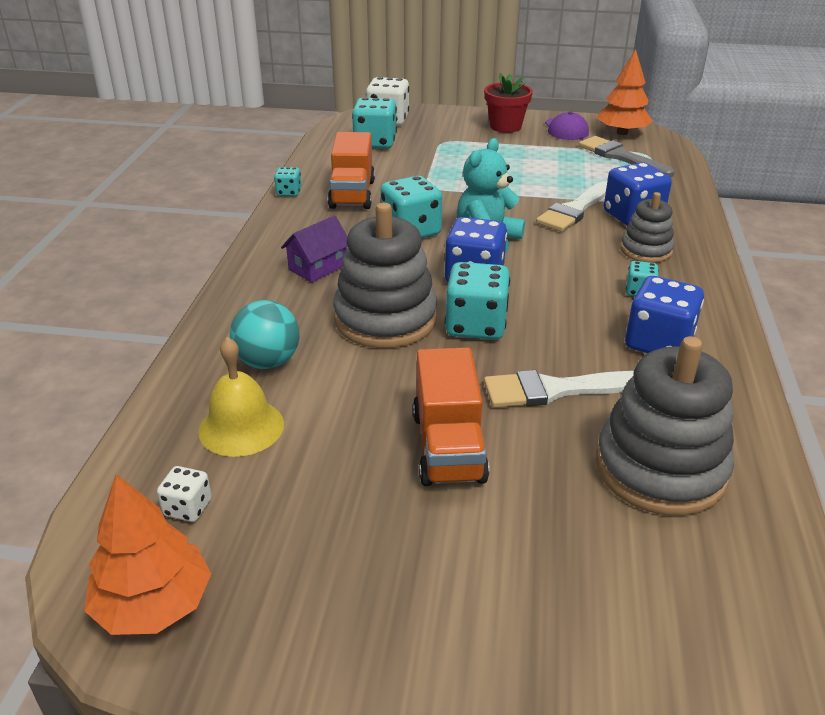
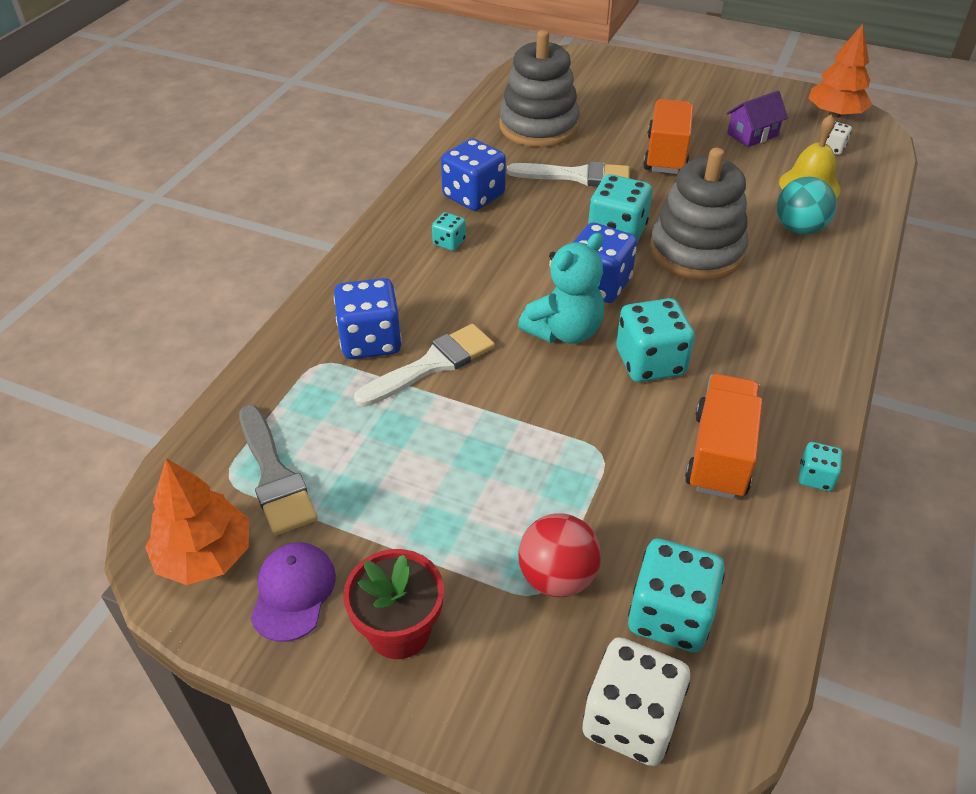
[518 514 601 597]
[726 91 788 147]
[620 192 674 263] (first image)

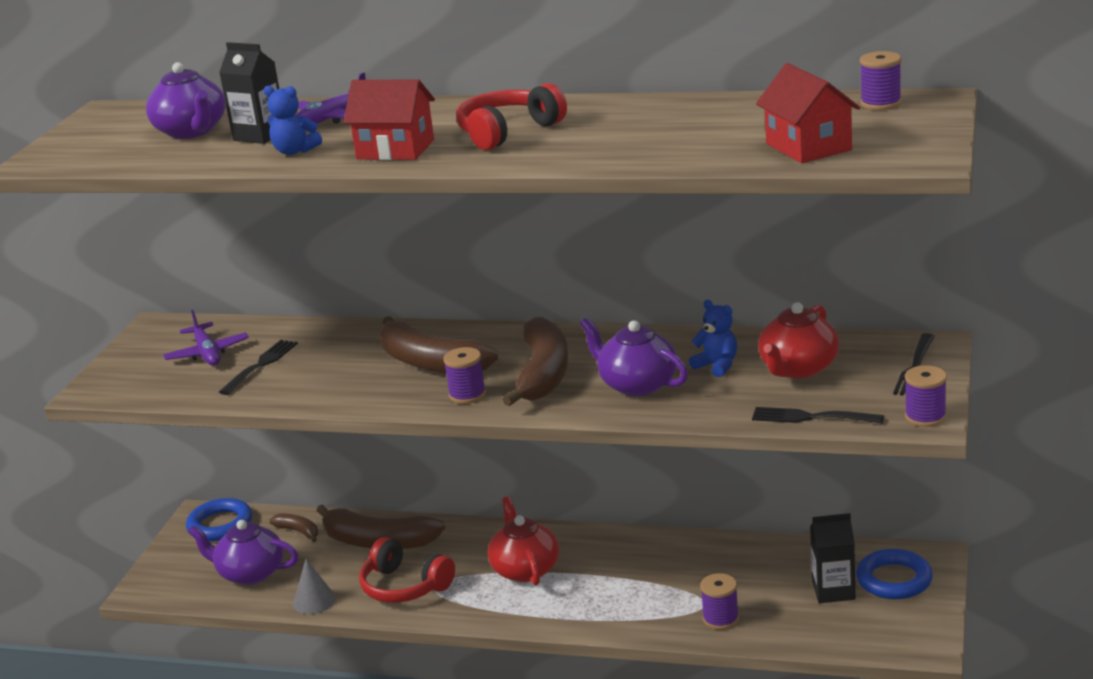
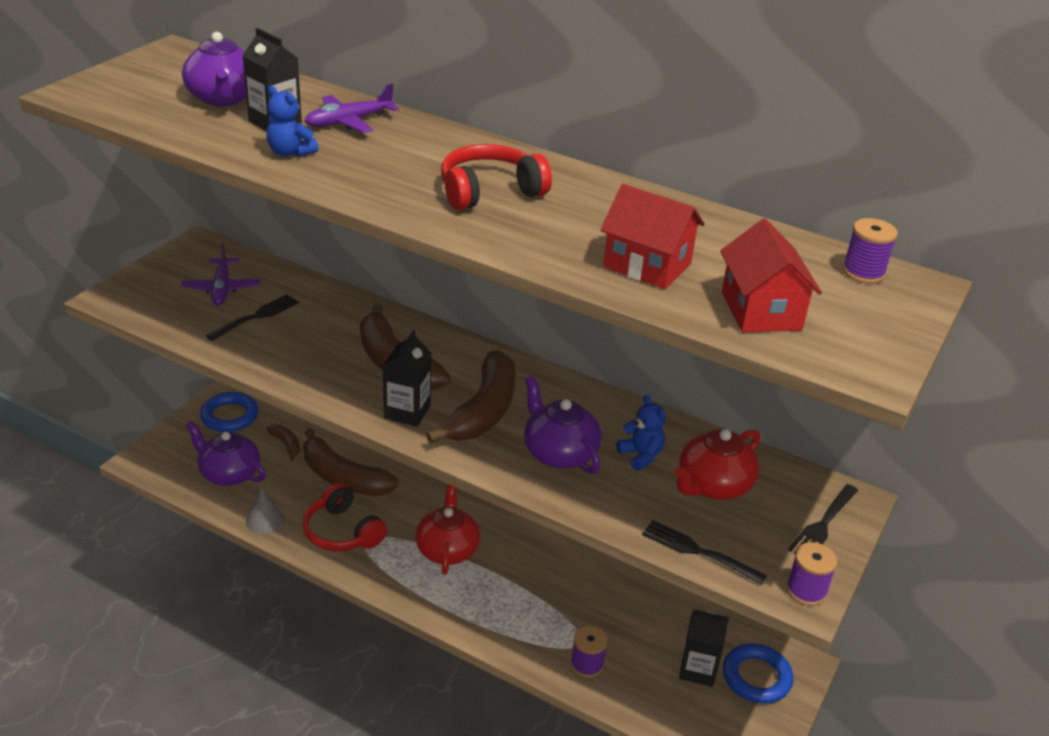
[383 330 431 427]
[600 184 705 289]

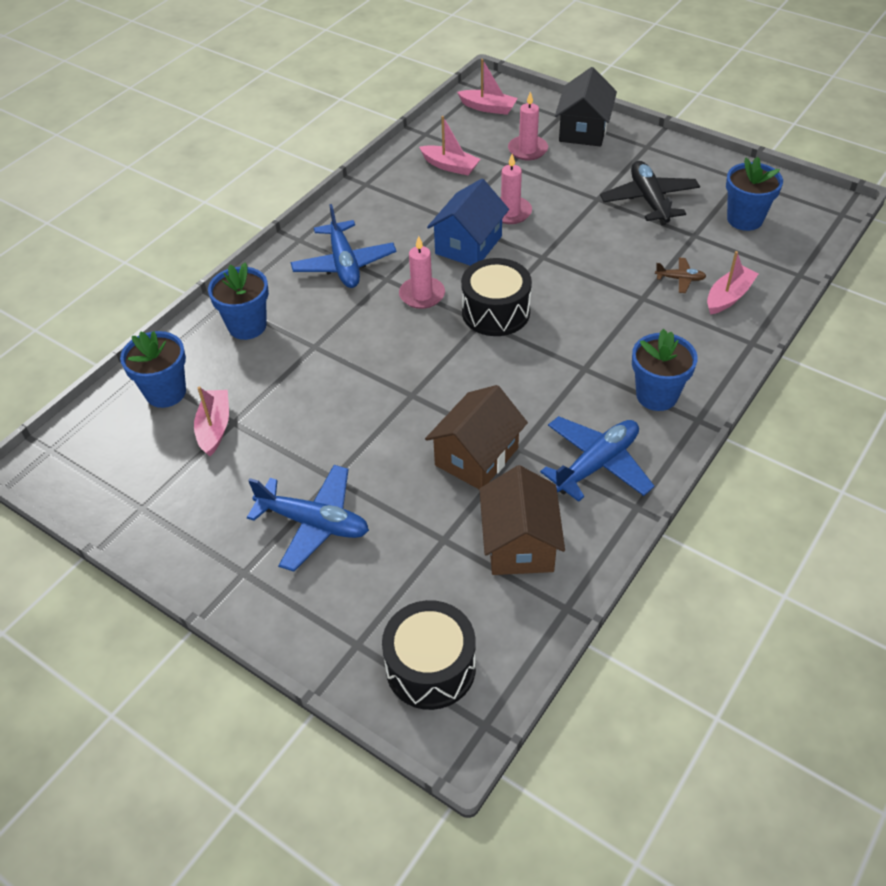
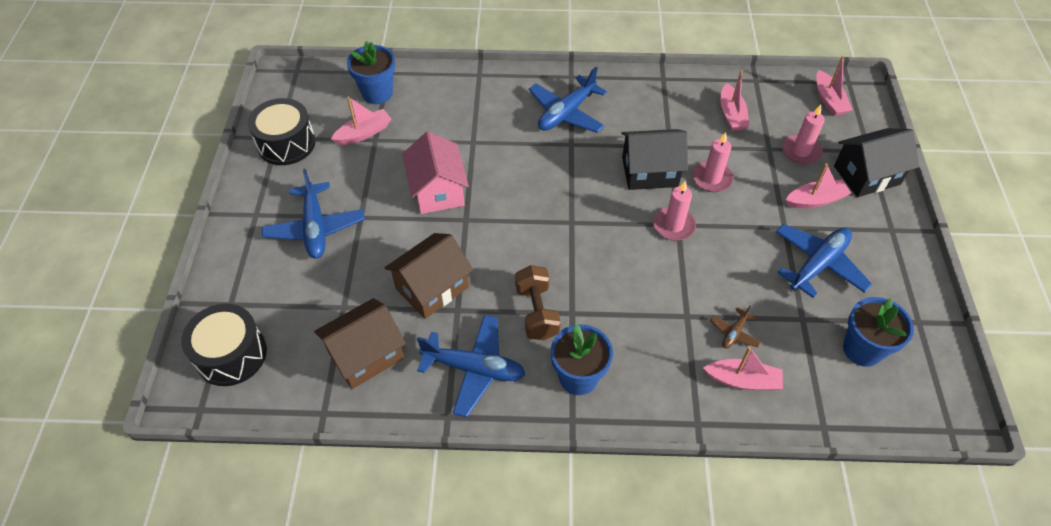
[248 98 316 165]
[384 233 473 319]
[402 131 469 214]
[515 265 561 340]
[621 129 688 190]
[653 180 696 241]
[710 305 761 349]
[776 224 872 298]
[786 163 851 208]
[208 262 269 340] (first image)

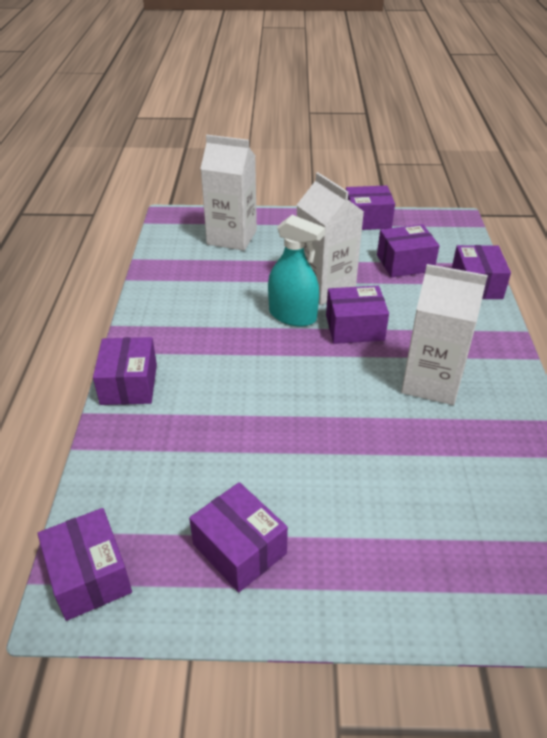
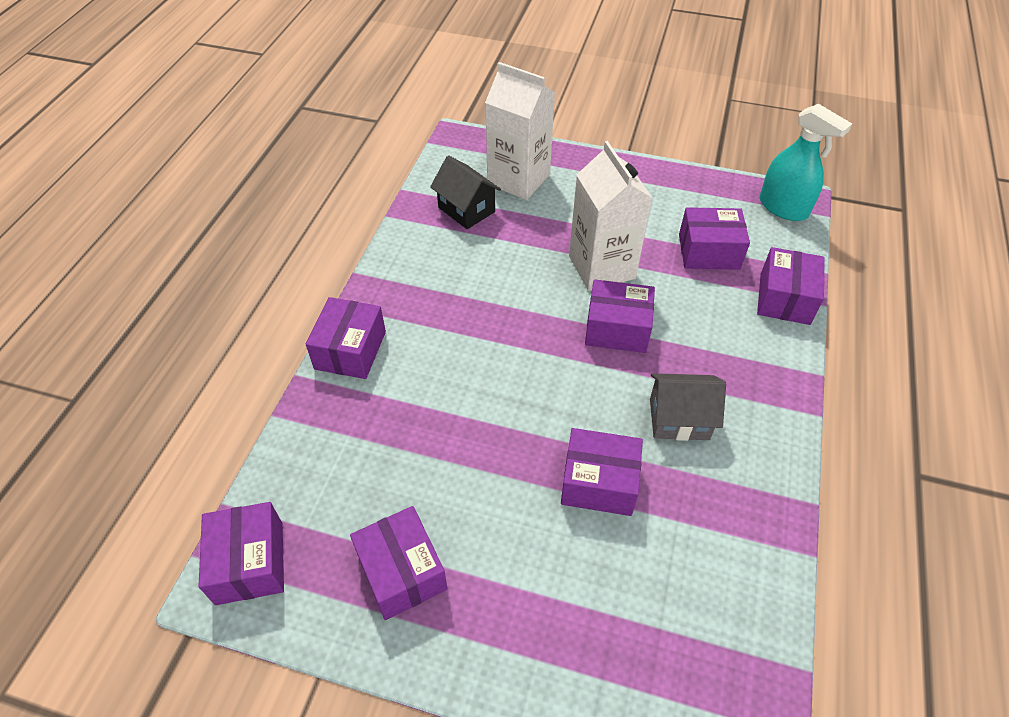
[430 155 501 229]
[561 428 643 516]
[650 373 726 441]
[760 104 852 221]

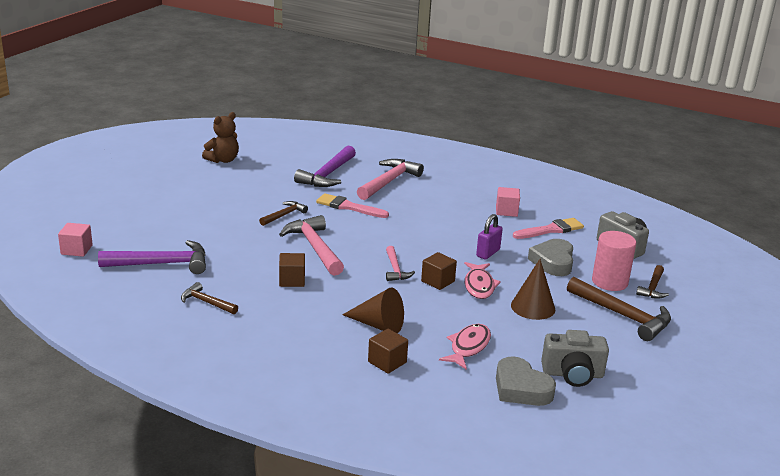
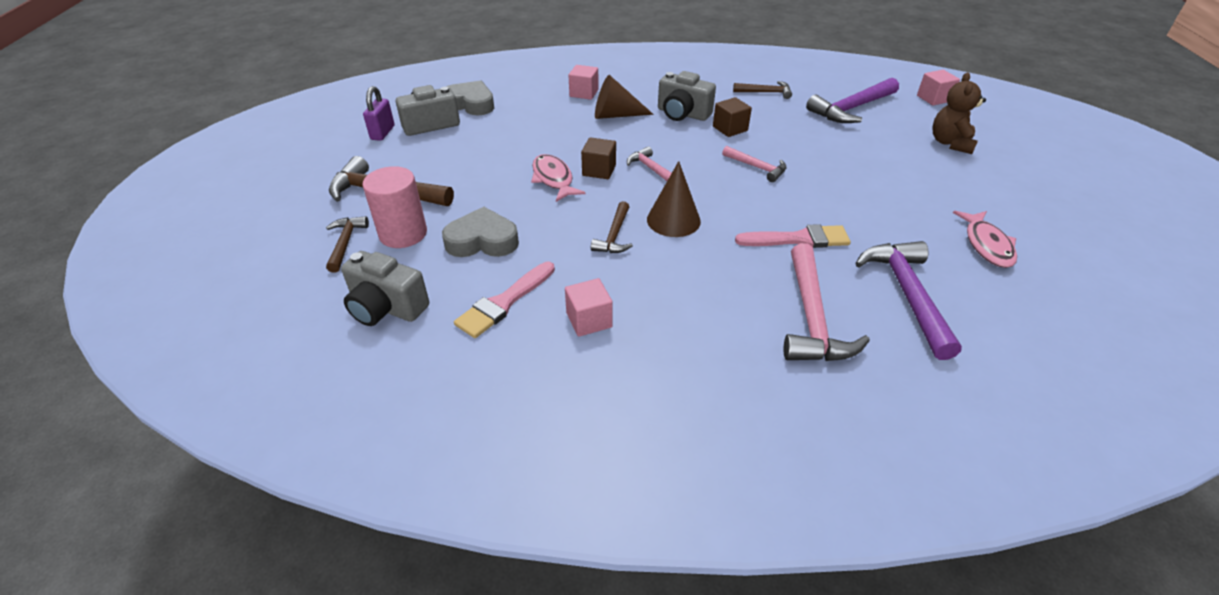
[363 86 395 141]
[442 207 519 257]
[569 65 599 100]
[591 201 633 253]
[647 161 701 237]
[658 71 716 121]
[722 146 786 182]
[932 73 986 154]
[953 211 1017 268]

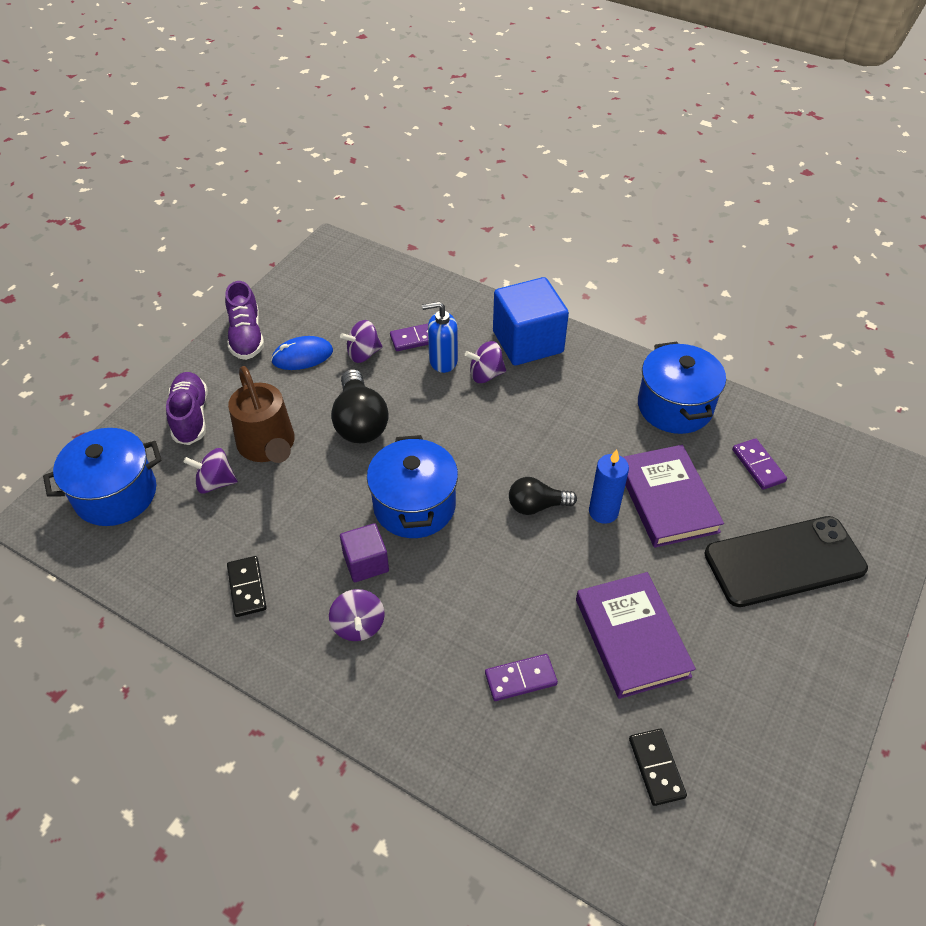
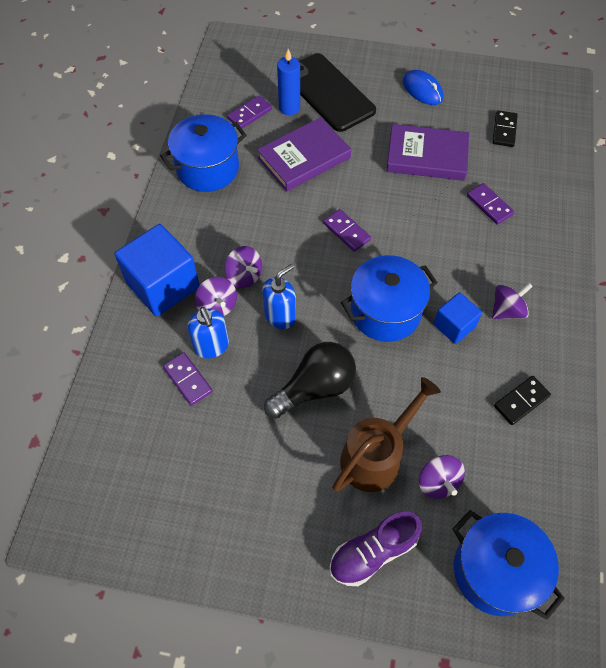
[225 246 262 288]
[262 264 296 329]
[277 49 300 115]
[323 209 371 252]
[386 124 469 181]
[403 70 444 105]
[433 292 482 344]
[492 110 518 147]
[225 281 264 360] (first image)

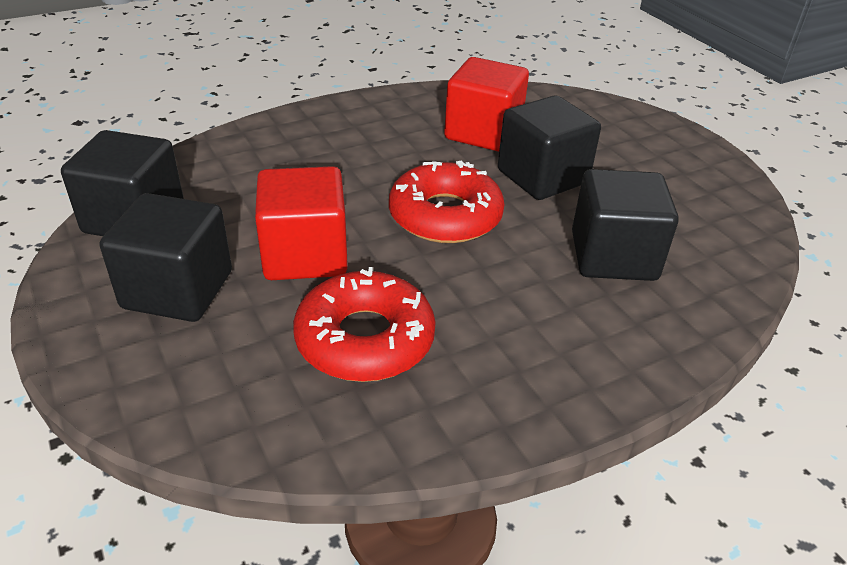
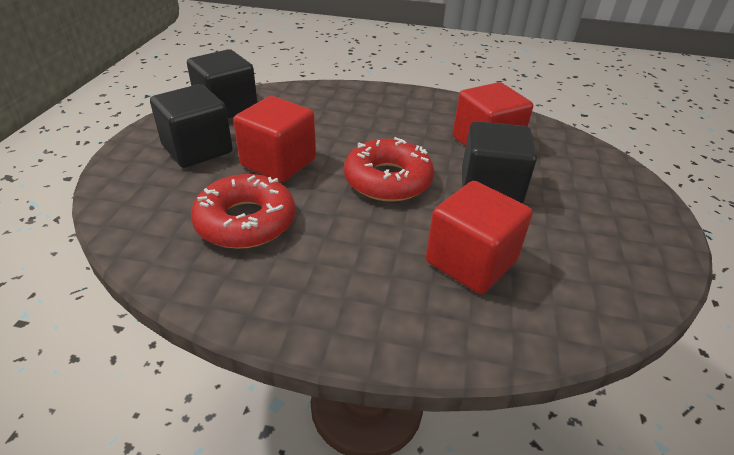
[426 181 533 294]

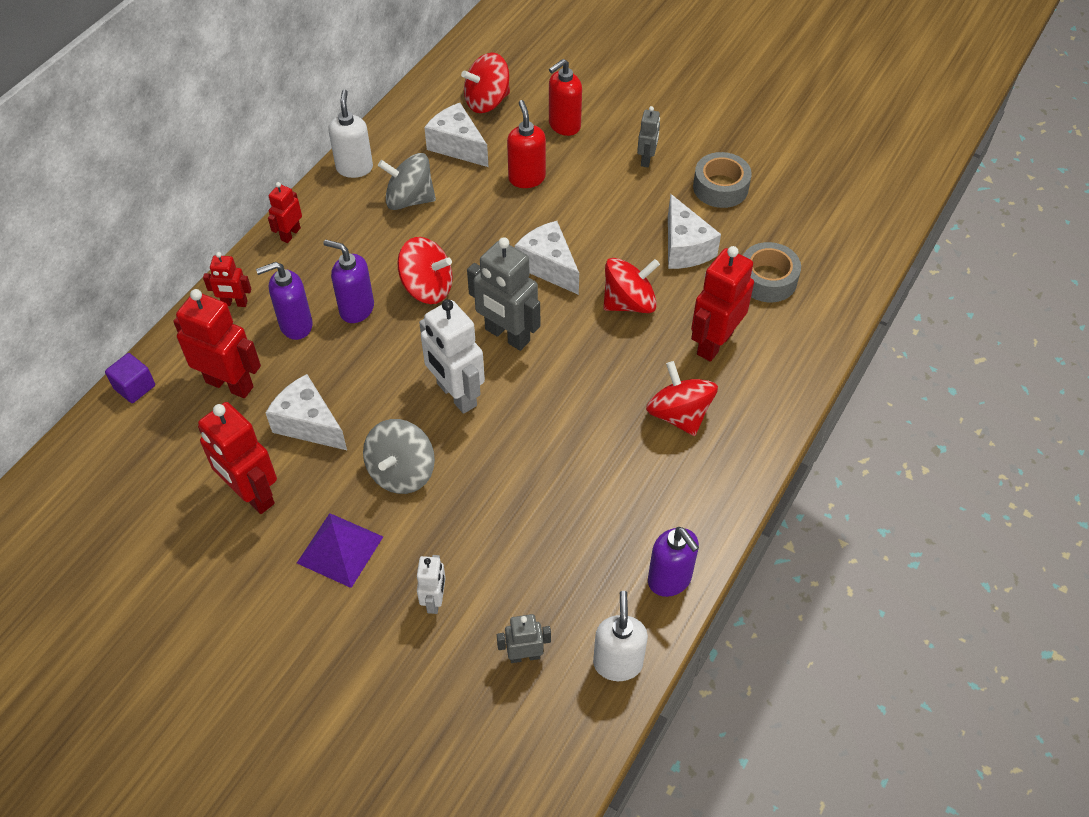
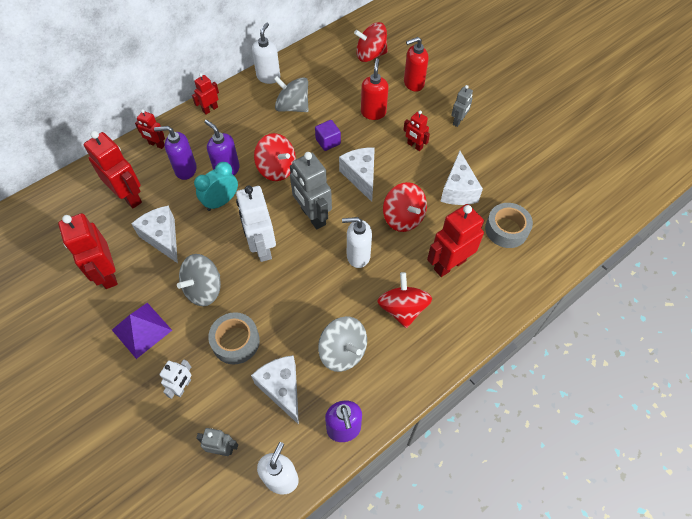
[194 162 238 211]
[208 312 260 365]
[251 355 299 425]
[315 120 341 151]
[318 316 367 372]
[342 217 372 268]
[383 182 427 232]
[404 111 430 151]

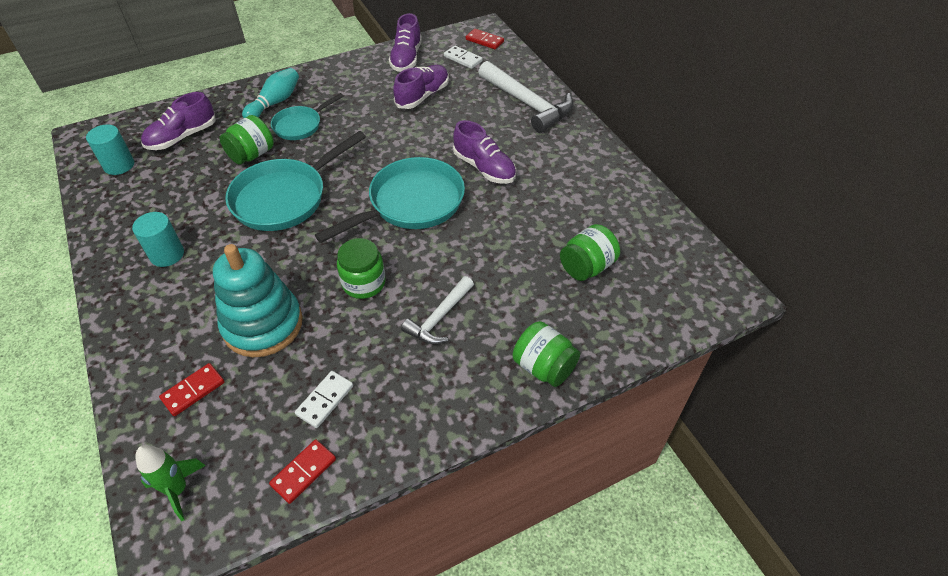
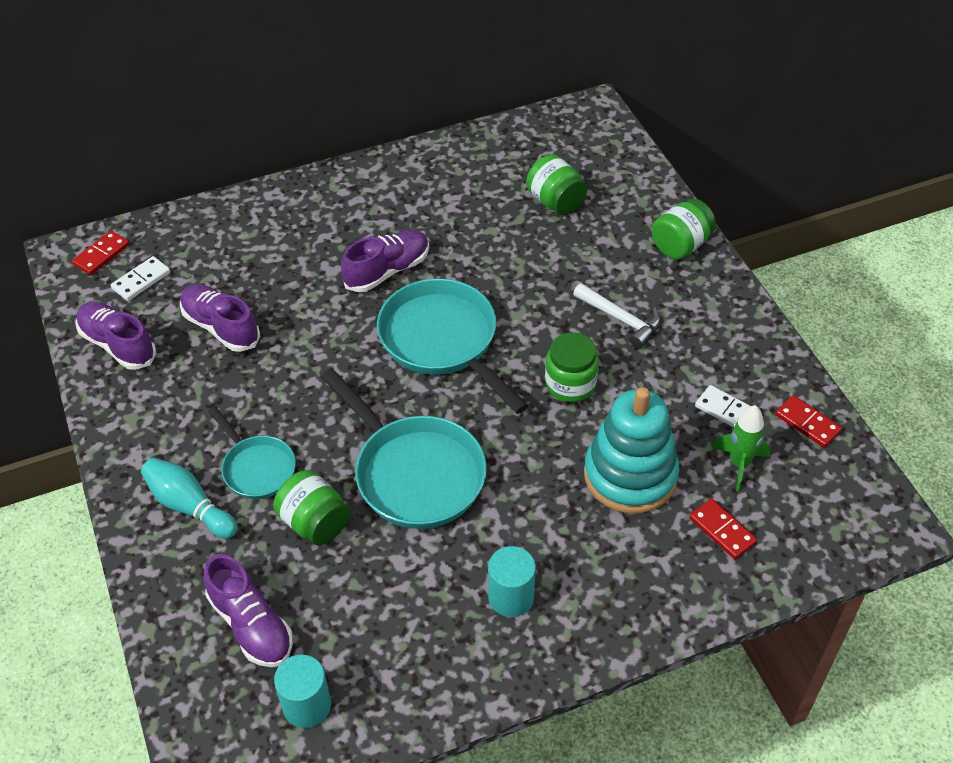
[76 302 156 370]
[712 405 771 491]
[478 61 573 133] (first image)

